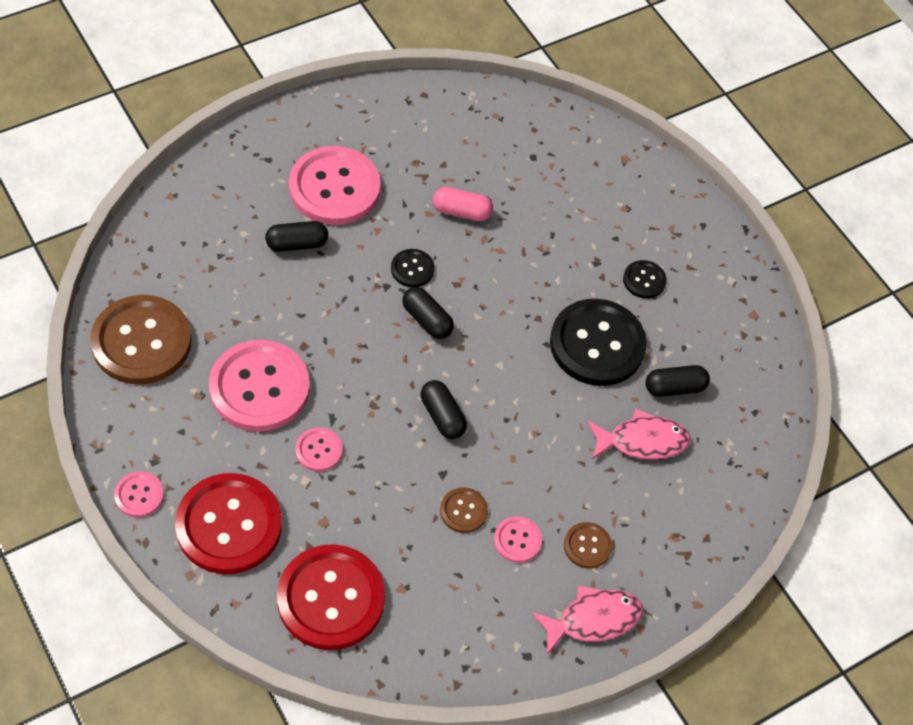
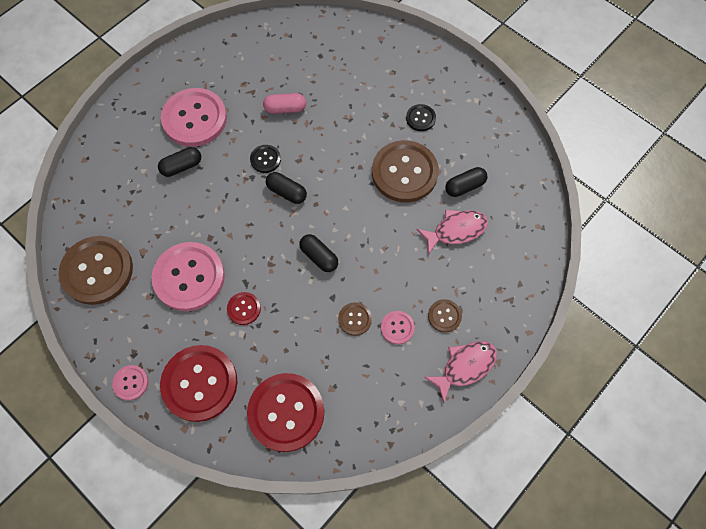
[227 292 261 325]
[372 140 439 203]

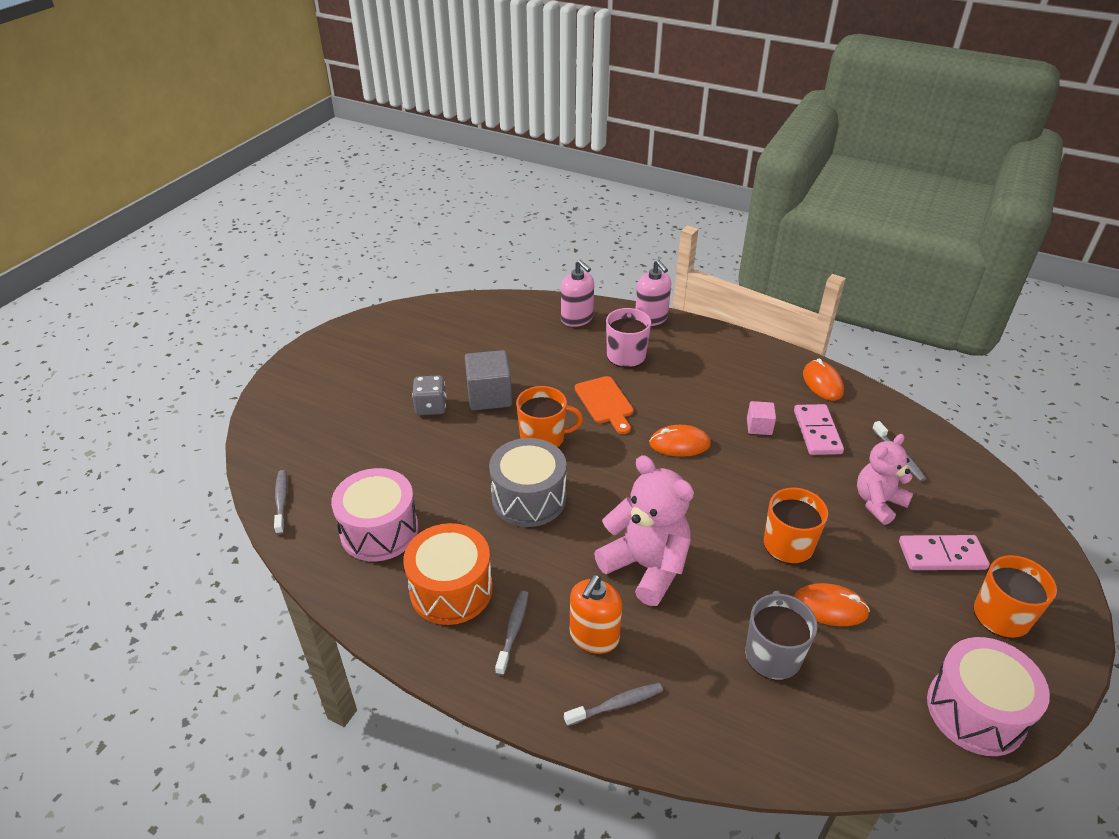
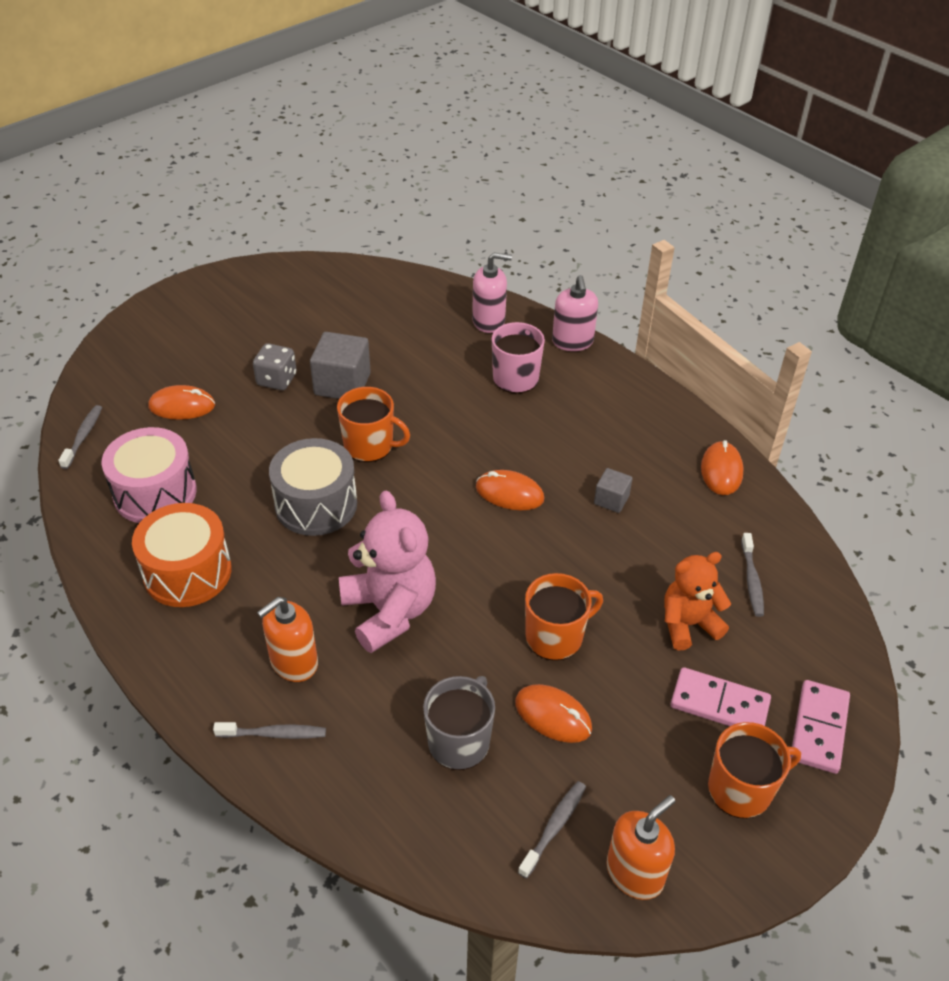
[148 385 215 420]
[472 253 512 333]
[518 781 586 879]
[594 468 632 513]
[606 795 675 900]
[664 552 731 650]
[790 680 850 774]
[575 376 634 434] (first image)

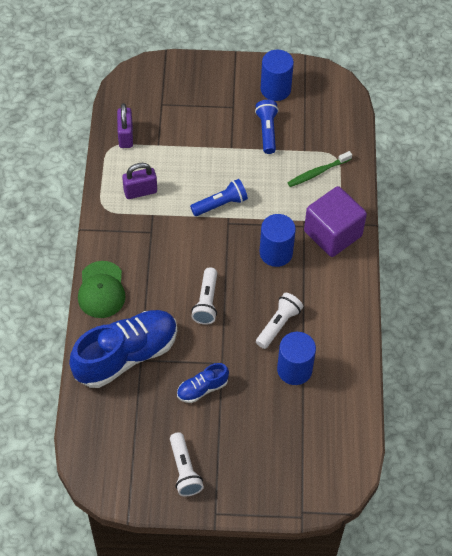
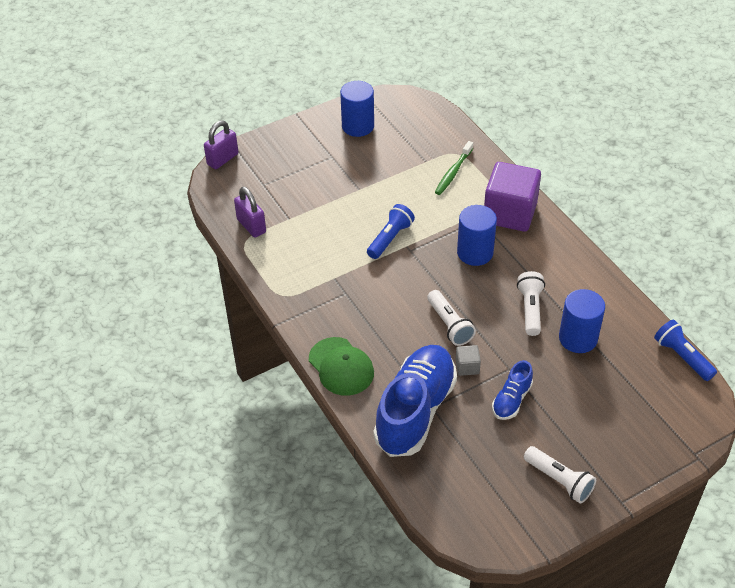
[204 120 238 169]
[455 345 481 376]
[654 320 717 381]

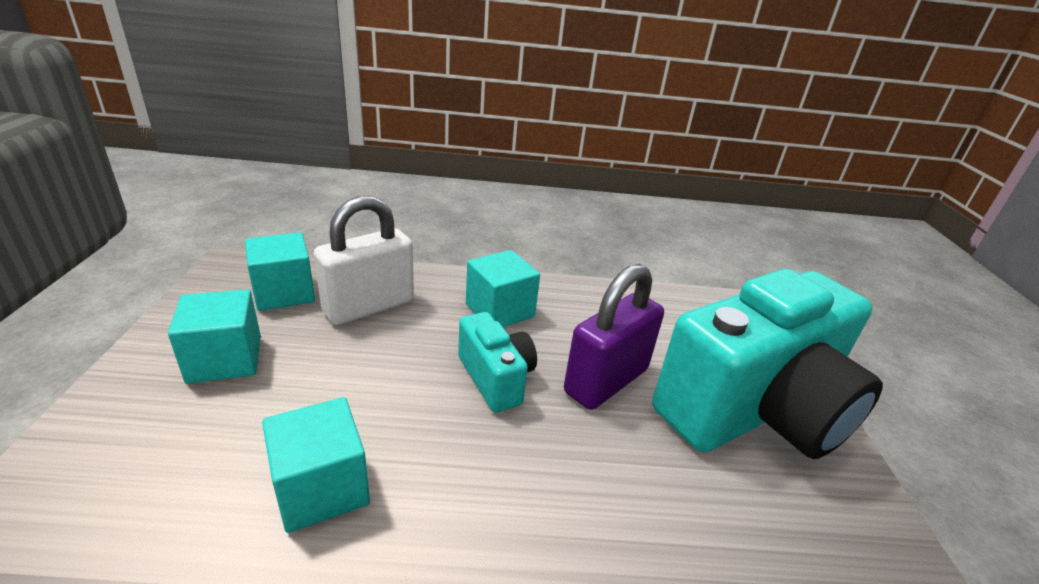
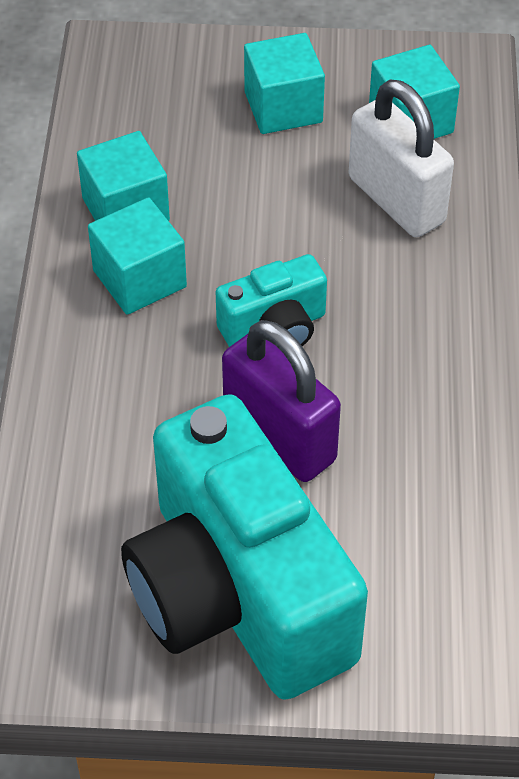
[88 197 187 315]

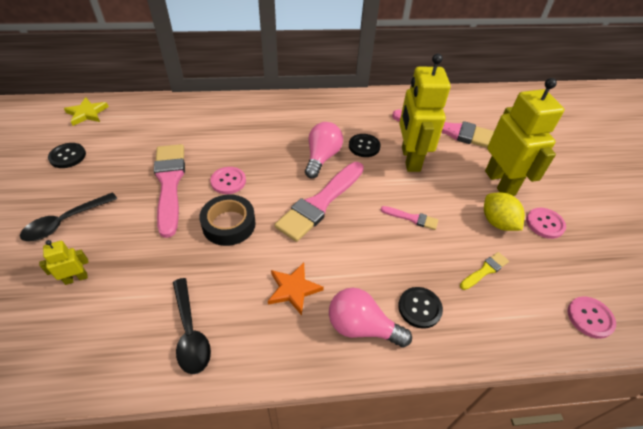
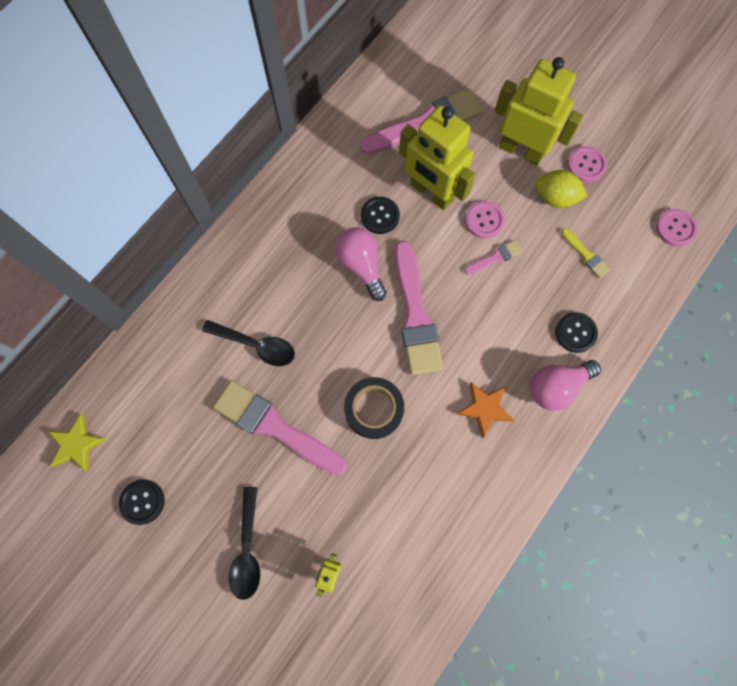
[202 320 295 366]
[465 201 505 239]
[561 228 610 278]

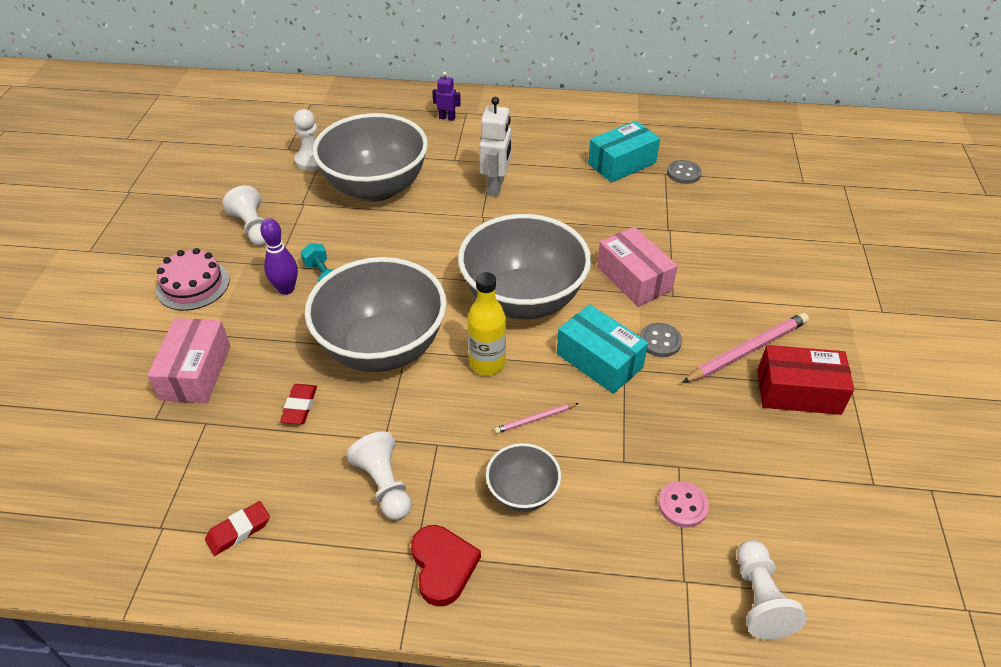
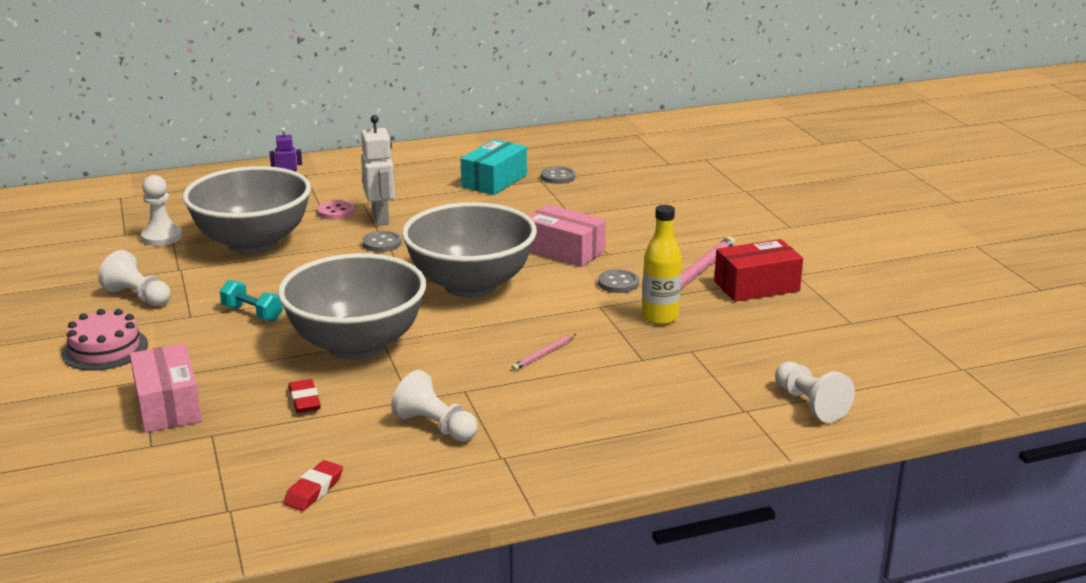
[317 200 355 220]
[362 231 402 252]
[642 205 682 325]
[260 218 298 295] (first image)
[411 525 481 606] (first image)
[486 443 561 512] (first image)
[557 304 648 394] (first image)

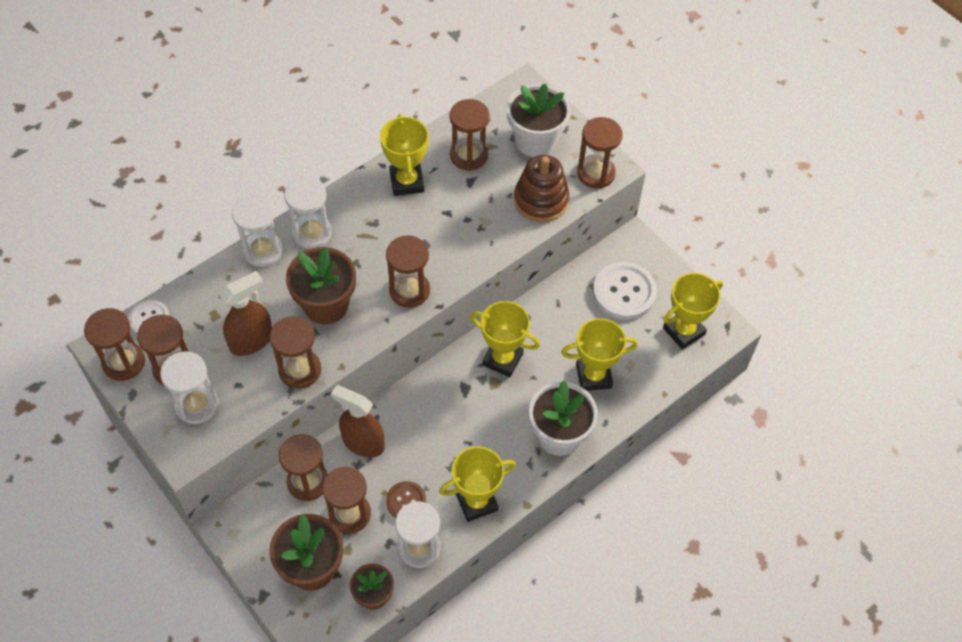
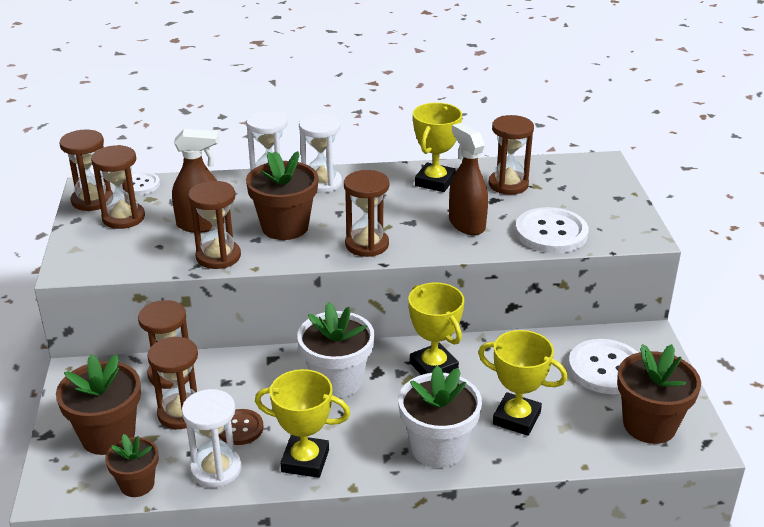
[297 302 375 398]
[449 123 488 235]
[515 207 589 253]
[617 344 701 444]
[160 351 219 424] (first image)
[577 117 623 188] (first image)

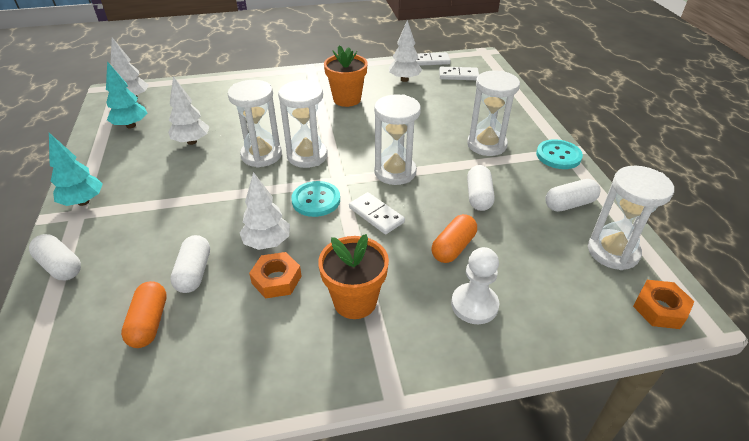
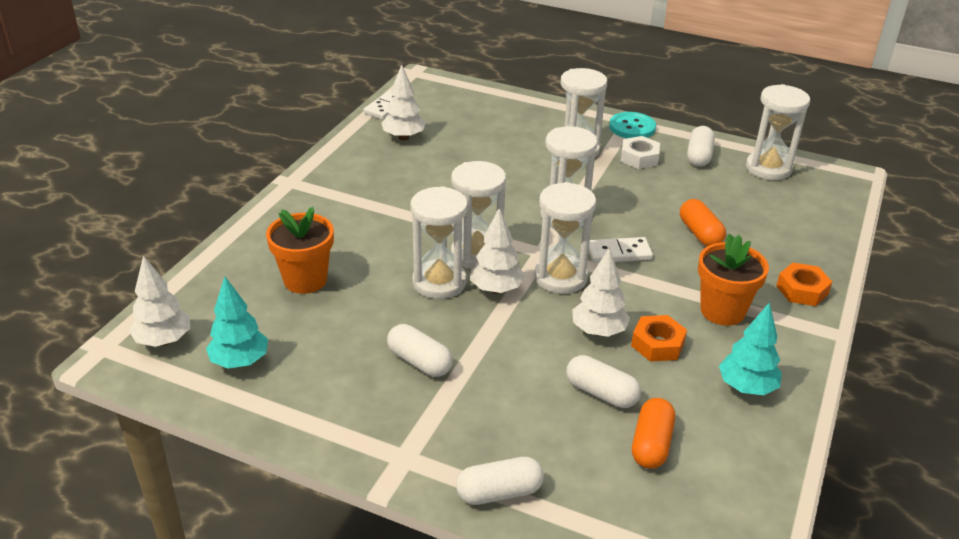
[266 207 334 294]
[387 324 453 377]
[470 207 525 294]
[534 182 596 294]
[621 136 660 169]
[632 398 675 469]
[719 302 782 395]
[776 262 832 306]
[439 67 479 80] (first image)
[451 247 499 324] (first image)

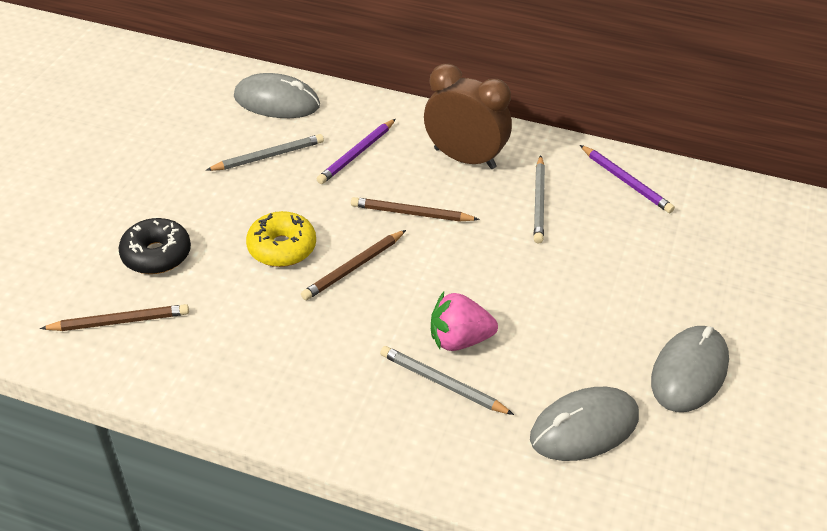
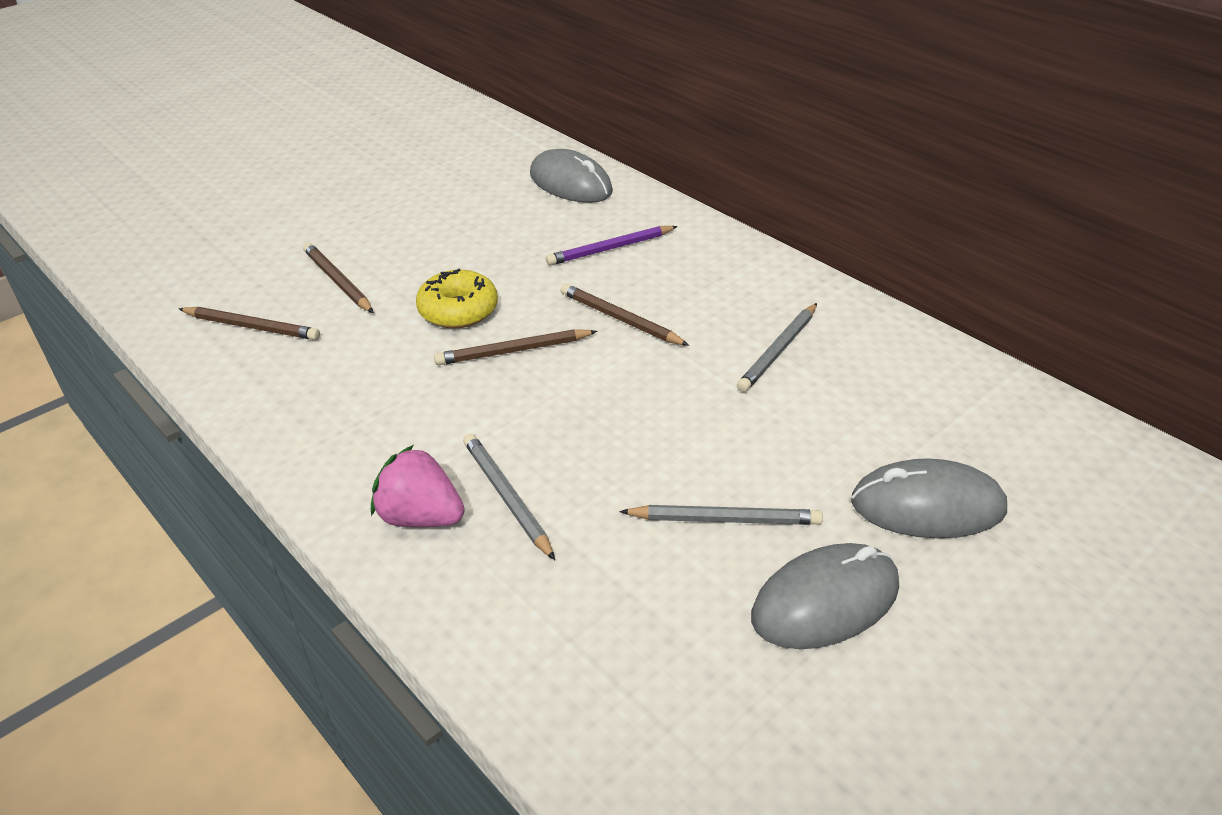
[303 243 374 313]
[371 445 465 527]
[619 505 823 525]
[851 459 1007 538]
[424 64 512 169] (first image)
[580 145 675 213] (first image)

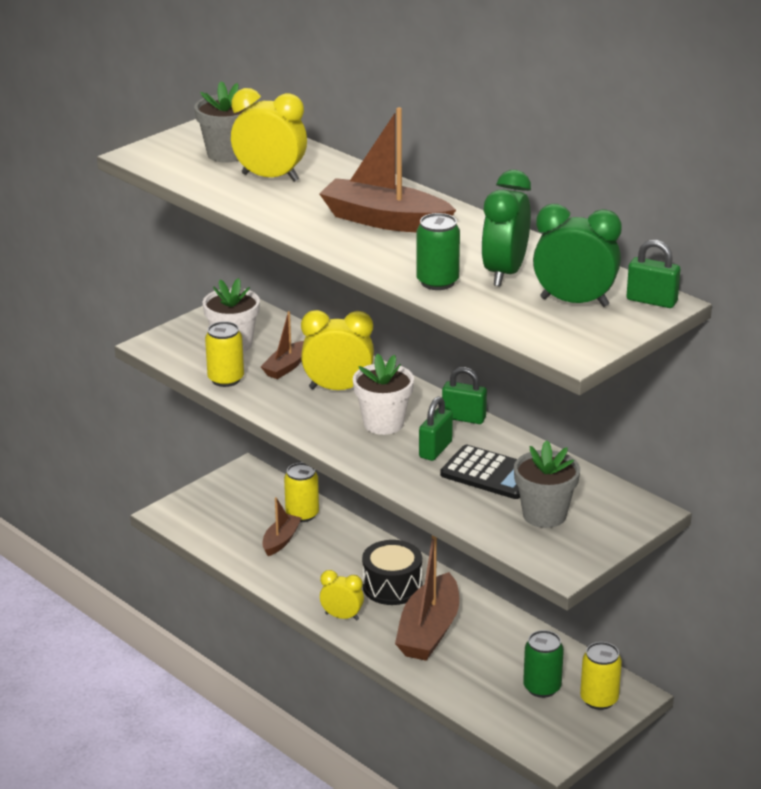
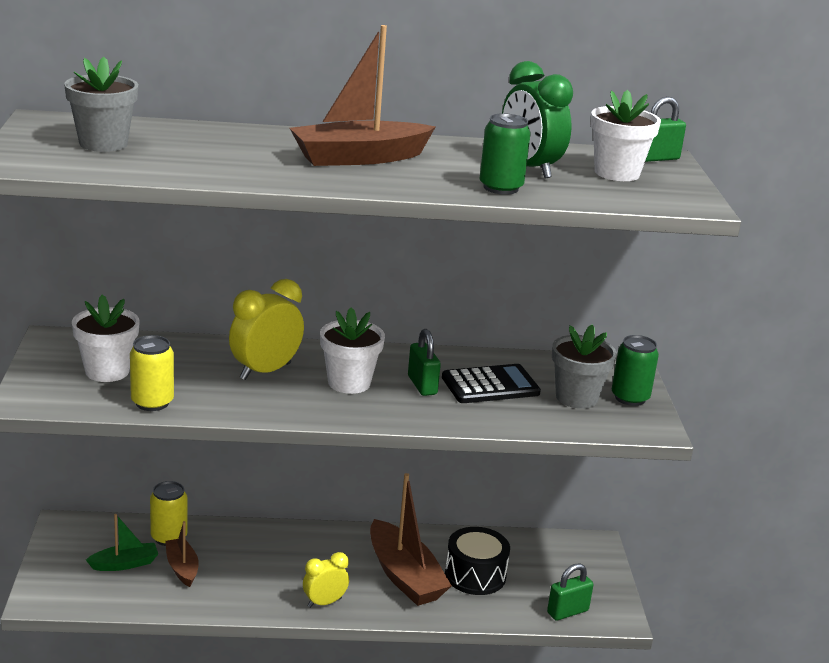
[86 514 158 571]
[445 527 510 595]
[547 563 594 621]
[591 90 661 181]
[612 335 659 406]
[231 88 307 182] (first image)
[261 311 304 379] (first image)
[580 642 622 710] (first image)

